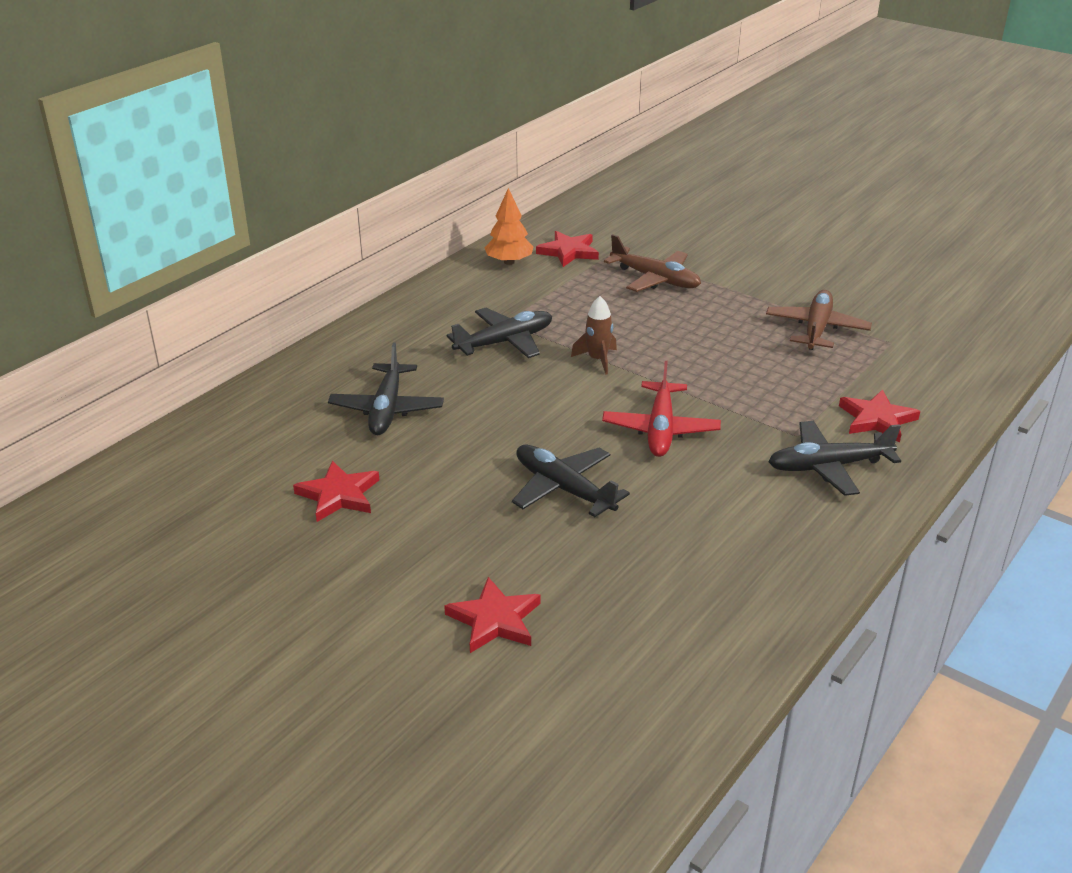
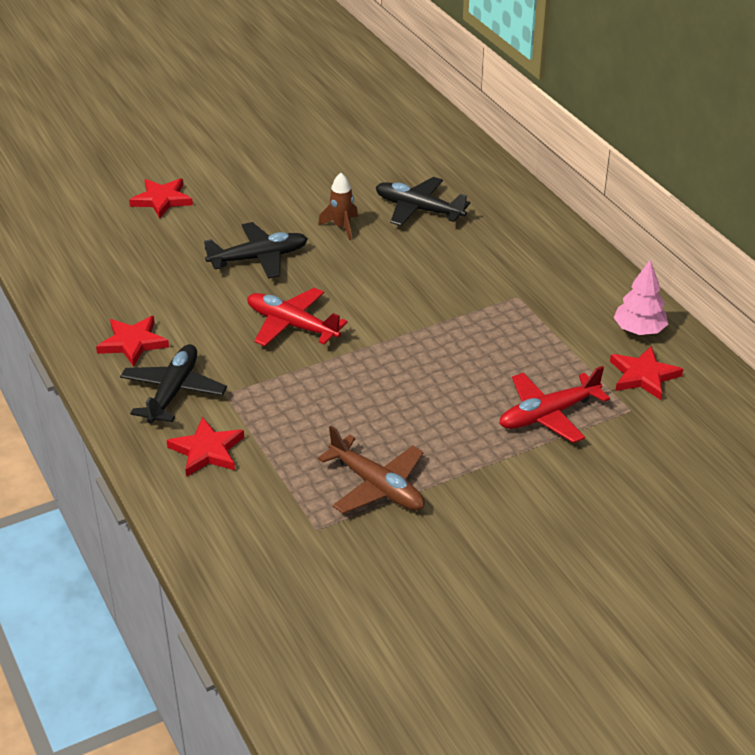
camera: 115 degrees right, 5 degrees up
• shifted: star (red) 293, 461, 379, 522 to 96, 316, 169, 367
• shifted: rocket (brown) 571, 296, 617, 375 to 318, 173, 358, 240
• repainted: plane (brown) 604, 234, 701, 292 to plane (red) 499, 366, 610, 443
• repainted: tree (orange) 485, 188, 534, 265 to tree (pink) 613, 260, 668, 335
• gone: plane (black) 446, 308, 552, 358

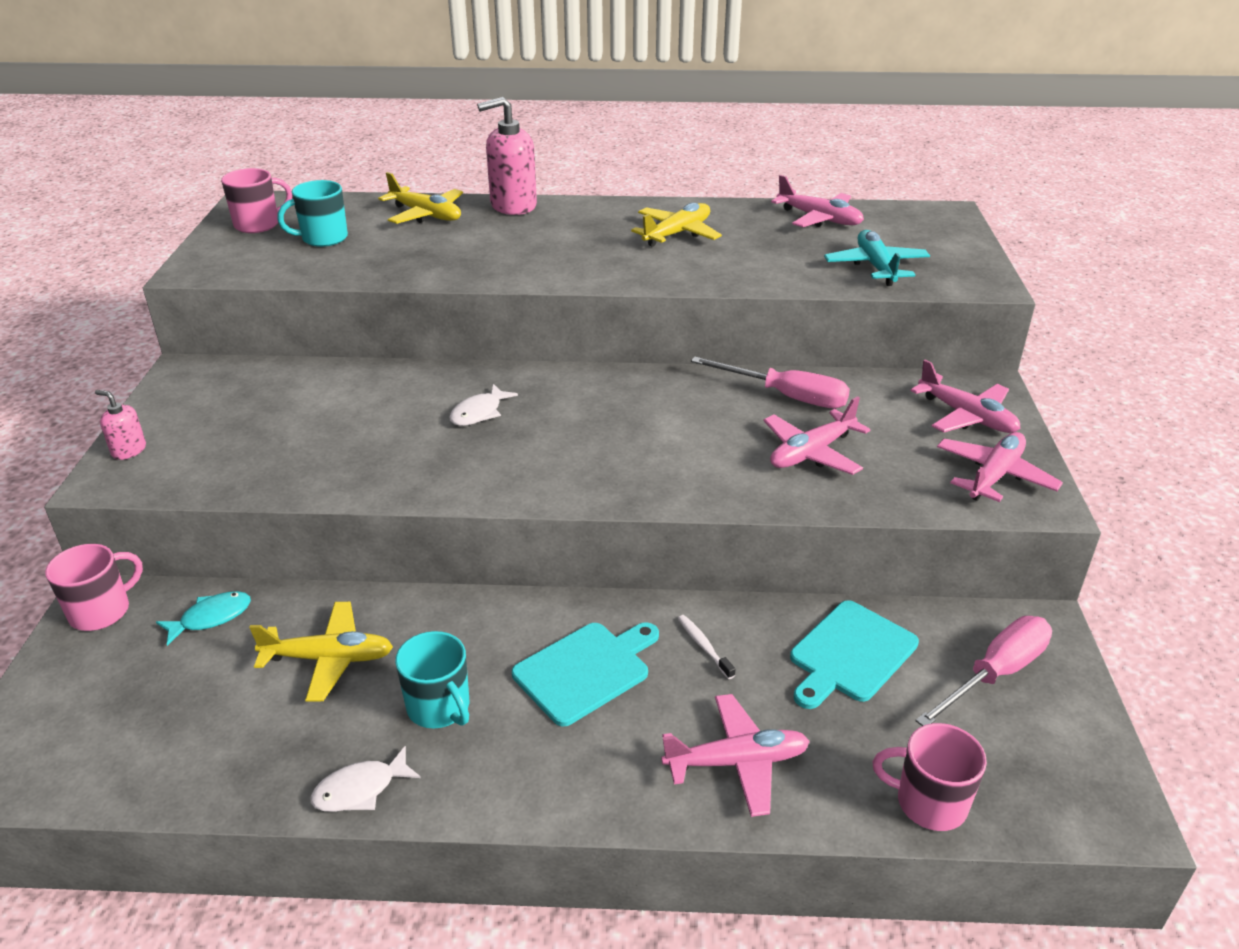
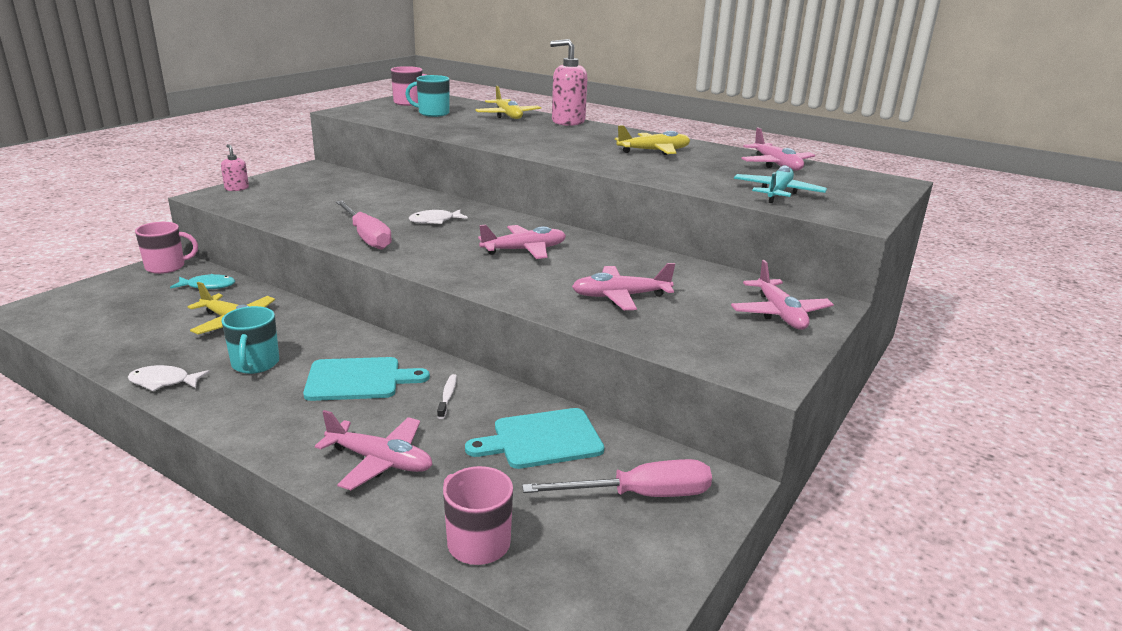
camera: 30 degrees right, 10 degrees down
• shifted: screwdriver (pink) 691, 357, 850, 408 to 336, 201, 392, 250
• shifted: plane (pink) 937, 432, 1063, 502 to 478, 225, 566, 259

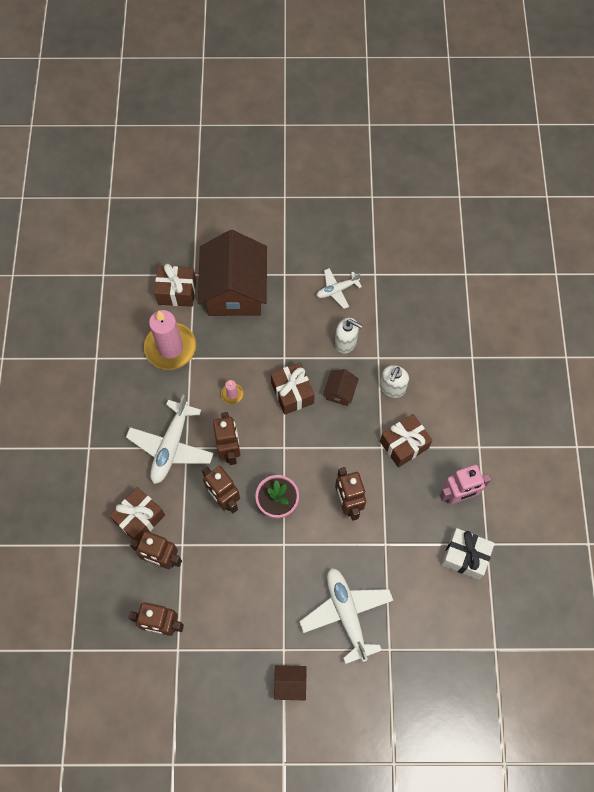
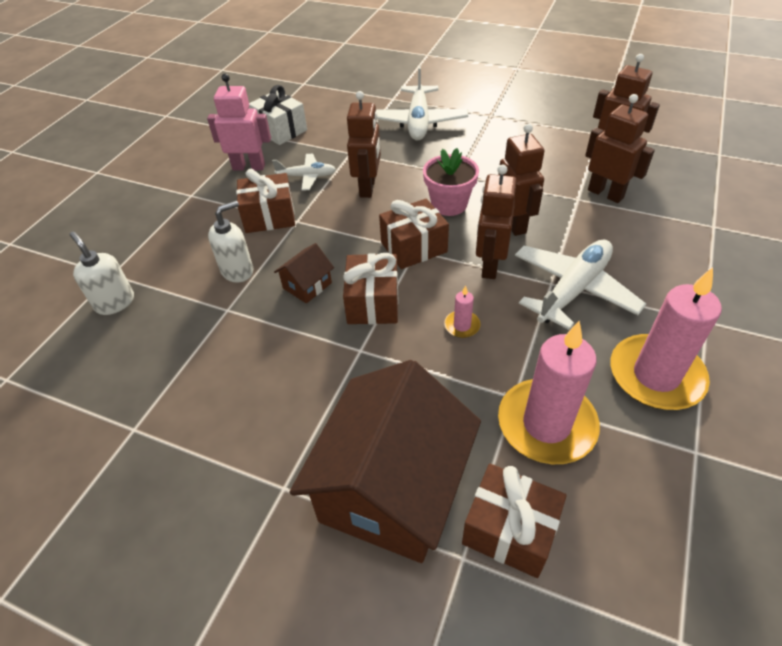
camera: 155 degrees left, 20 degrees down
• shifted: soap dispenser (white) 335, 318, 362, 353 to 70, 232, 134, 315
• shifted: plane (white) 317, 268, 362, 309 to 272, 154, 336, 191
• shifted: gift (brown) 109, 487, 165, 542 to 379, 199, 449, 269
• new: candle (pink) 610, 267, 722, 410
• gone: house (brown) 274, 665, 306, 700

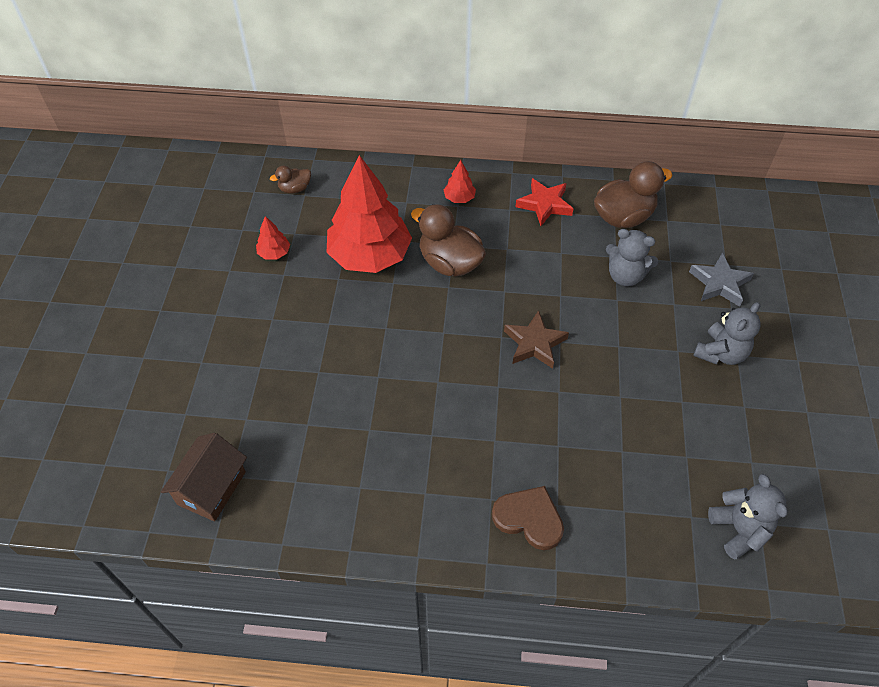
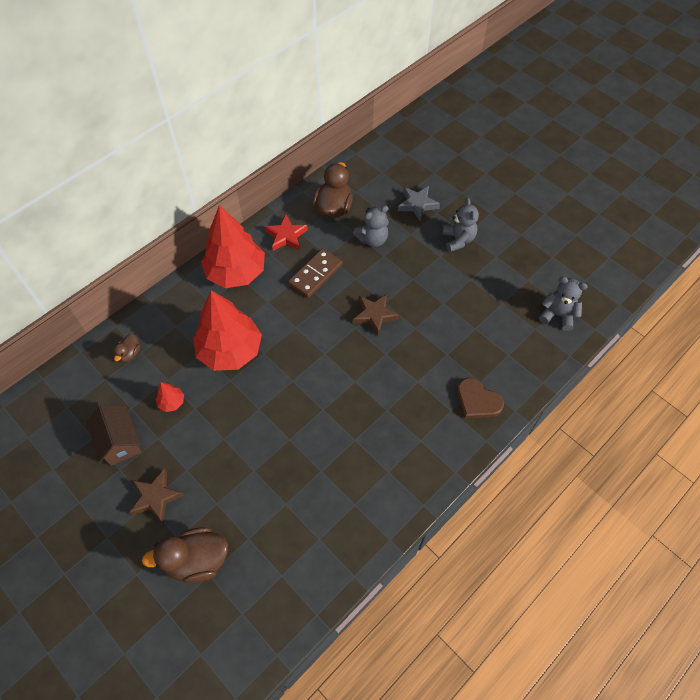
camera: 50 degrees left, 5 degrees up
• shifted: house (brown) 161, 433, 247, 521 to 86, 405, 141, 466
• new: star (brown) 129, 468, 184, 523
• shifted: duck (brown) 411, 204, 486, 277 to 142, 527, 228, 583
• scaled: tree (red) 443, 160, 476, 203 = 201, 205, 265, 288 x2.47
• new: domino (brown) 288, 248, 343, 298
• rotated: heart (brown) 492, 486, 564, 550 = 457, 378, 504, 419 120 degrees counterclockwise

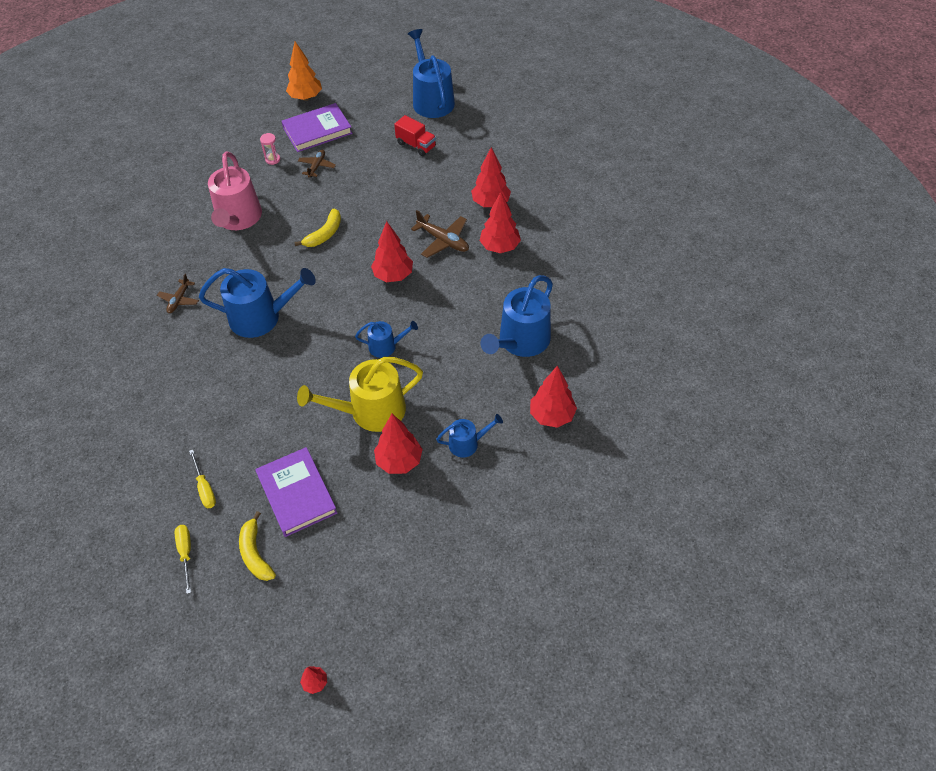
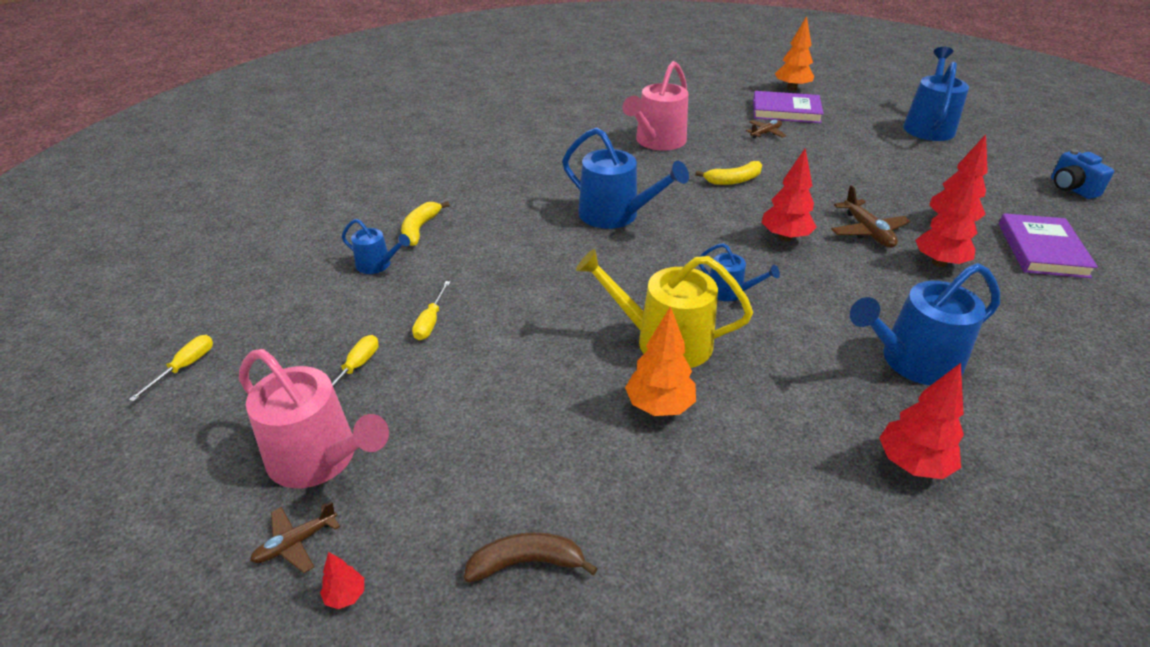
camera: 35 degrees right, 15 degrees down
• new: screwdriver (yellow) 129, 335, 213, 402
• new: watering can (pink) 239, 349, 389, 488
• shifted: plane (brown) 157, 274, 199, 313 to 250, 502, 340, 573
• shifted: watering can (blue) 436, 414, 503, 458 to 342, 219, 410, 274
• shifted: banana (yellow) 239, 511, 276, 581 to 401, 201, 450, 246
• new: banana (brown) 464, 532, 598, 583
• repainted: tree (red) 374, 414, 423, 474 to tree (orange) 625, 306, 696, 416
• shifted: book (purple) 256, 447, 337, 537 to 999, 213, 1098, 278
• new: camera (blue) 1051, 149, 1114, 199
• gone: hourglass (pink) 260, 133, 280, 165
• gone: truck (red) 394, 115, 436, 156

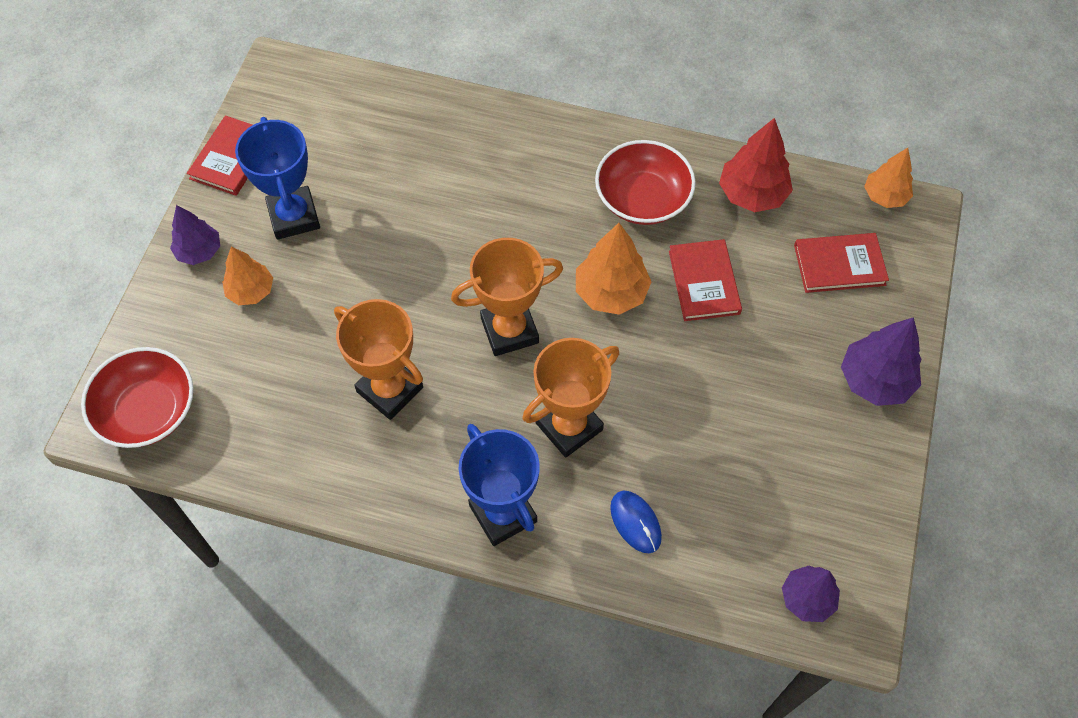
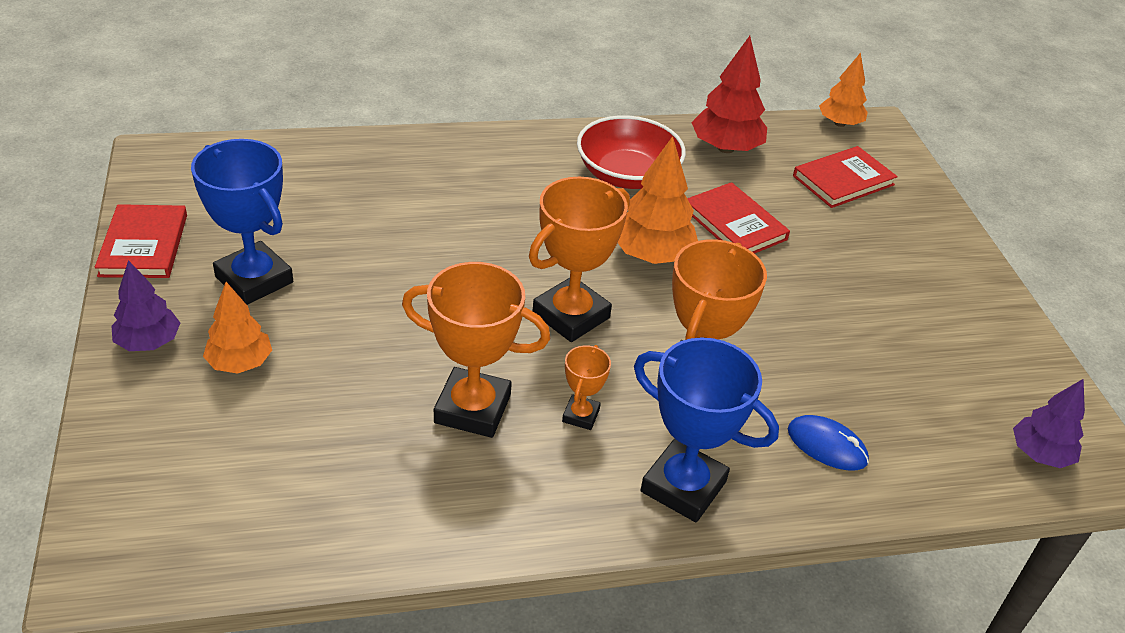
camera: 30 degrees left, 20 degrees down
• new: trophy (orange) 562, 345, 611, 430
• gone: bowl (red) 81, 347, 193, 448
• gone: tree (purple) 841, 317, 922, 406

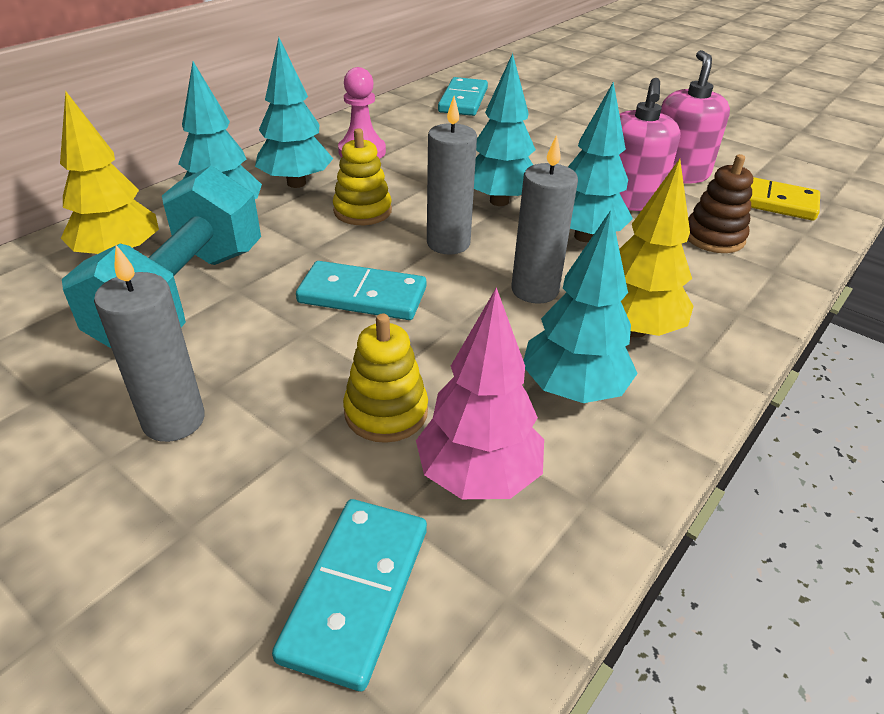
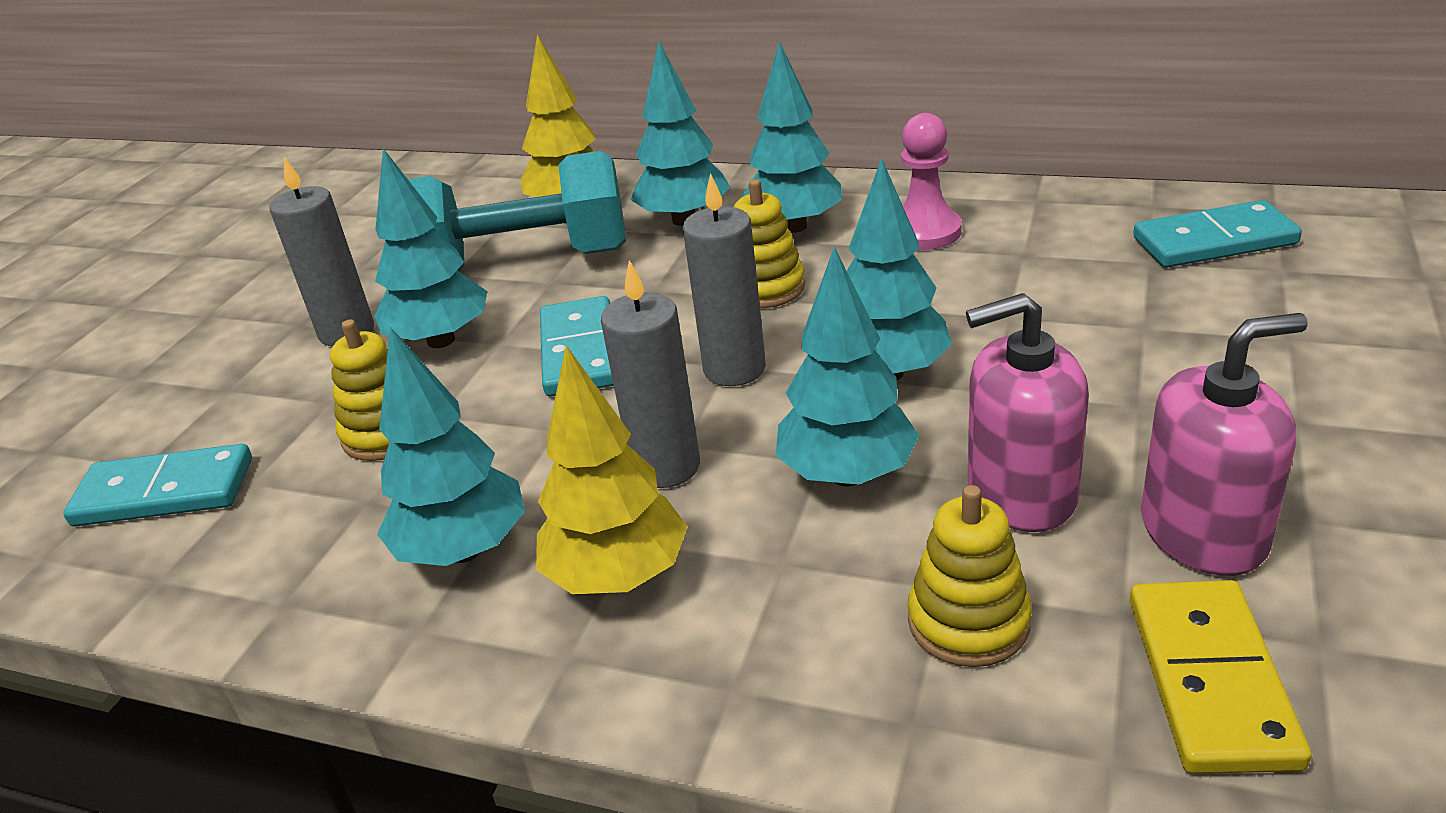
camera: 75 degrees right, 5 degrees down
• new: tree (turquoise) 374, 148, 487, 348
• repainted: stacking toy (brown) 688, 154, 753, 253 to stacking toy (yellow) 908, 485, 1032, 667
• gone: tree (pink) 416, 287, 544, 499

